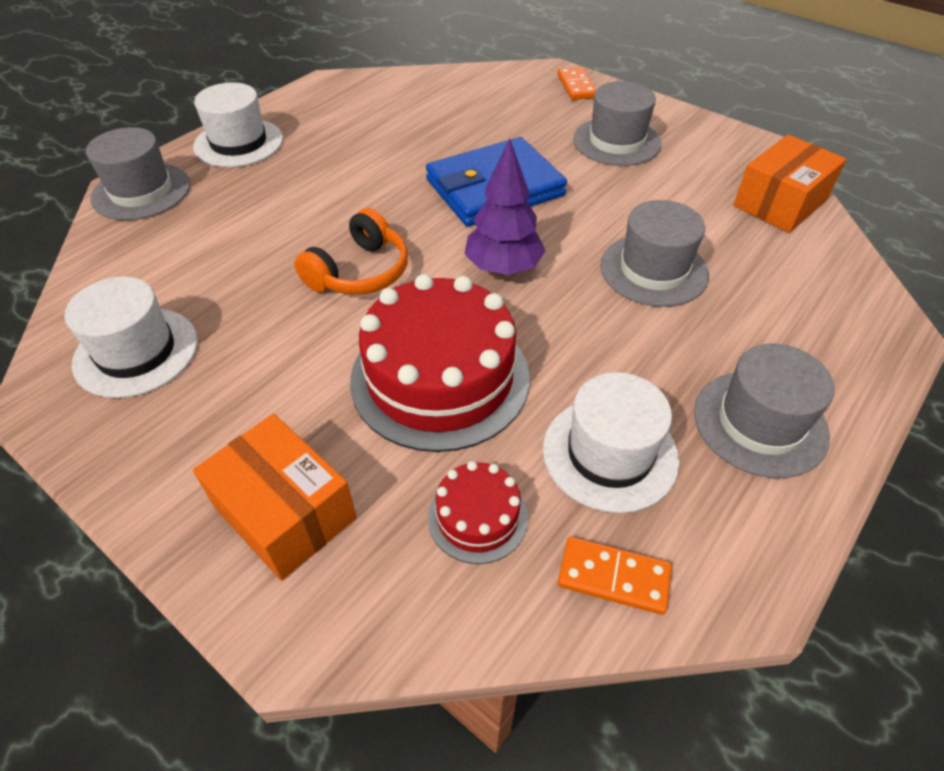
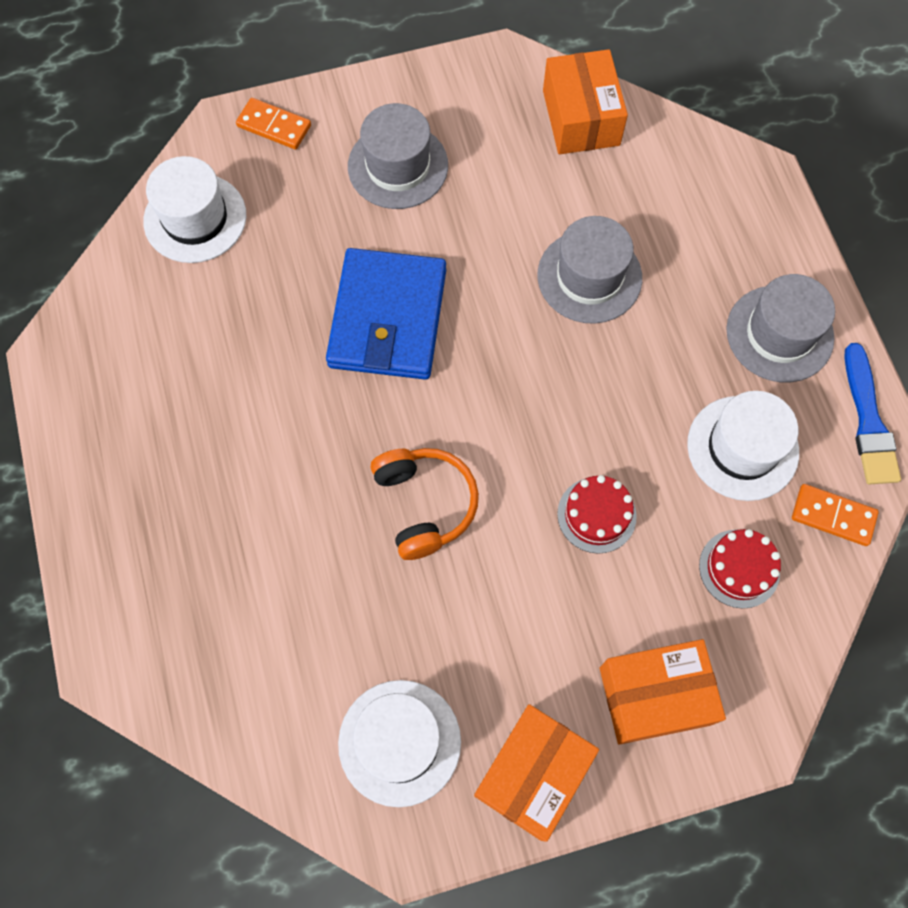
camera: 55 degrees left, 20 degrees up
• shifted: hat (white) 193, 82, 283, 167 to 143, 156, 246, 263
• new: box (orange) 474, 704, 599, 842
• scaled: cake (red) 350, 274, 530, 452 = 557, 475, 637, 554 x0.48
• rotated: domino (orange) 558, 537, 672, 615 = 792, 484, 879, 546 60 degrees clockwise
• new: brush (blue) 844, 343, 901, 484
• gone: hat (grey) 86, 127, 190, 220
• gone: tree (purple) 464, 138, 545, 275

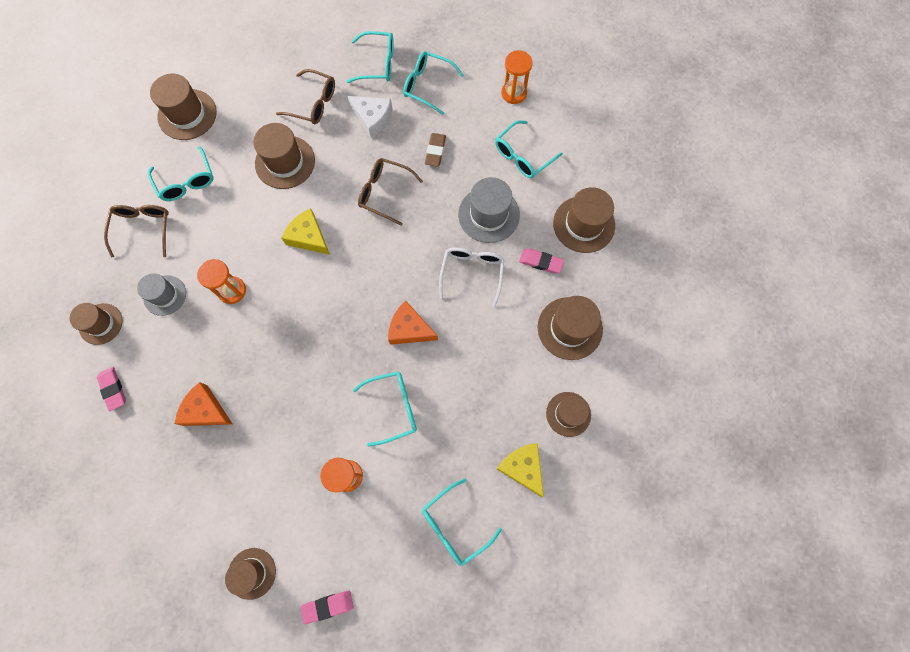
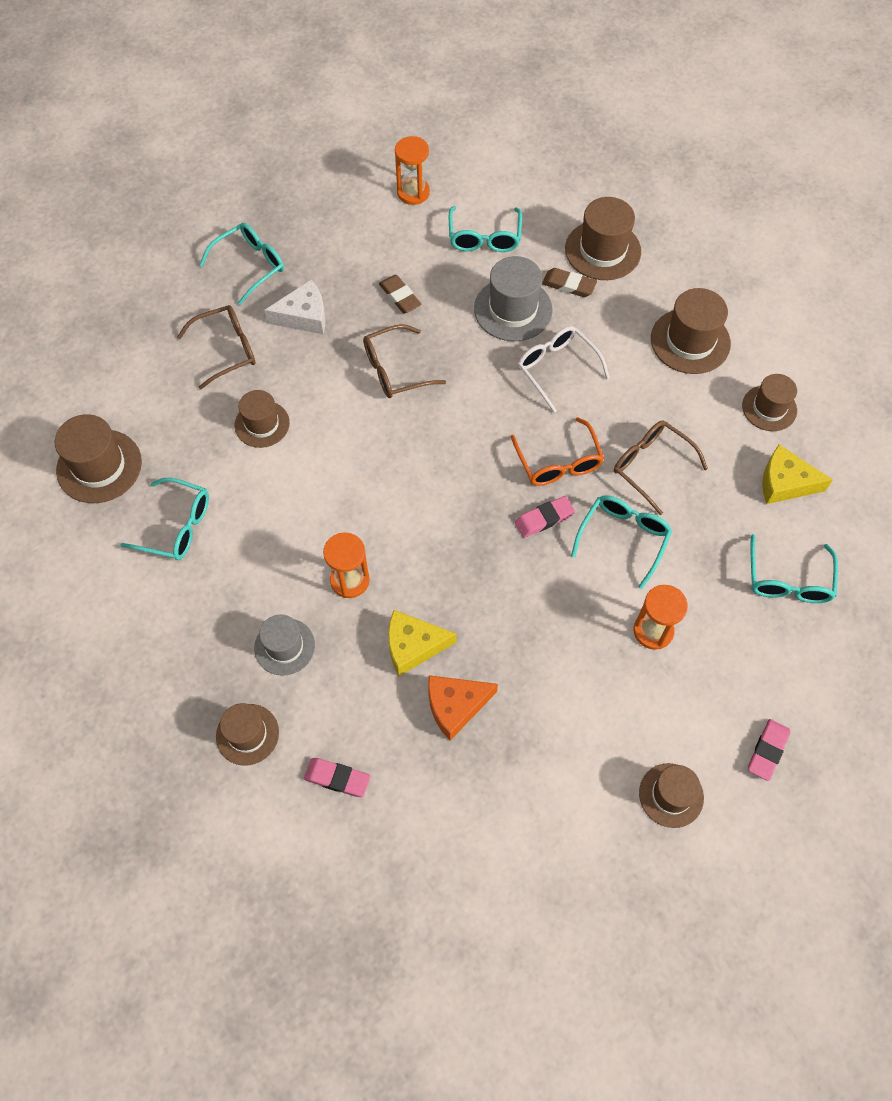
camera: 45 degrees left, 10 degrees down
• scaled: hat (brown) 253, 123, 315, 189 = 235, 390, 290, 448 x0.66
• shifted: cheese (yellow) 281, 208, 330, 255 to 388, 610, 457, 676
• swapped: cheese (orange) 388, 301, 438, 345 to glasses (orange) 511, 417, 604, 486
• shifted: eraser (pink) 519, 249, 564, 274 to 515, 496, 575, 538
• new: eraser (brown) 542, 268, 597, 297
• shifted: glasses (brown) 104, 205, 169, 258 to 614, 420, 708, 515
• gone: glasses (turquoise) 403, 51, 464, 115

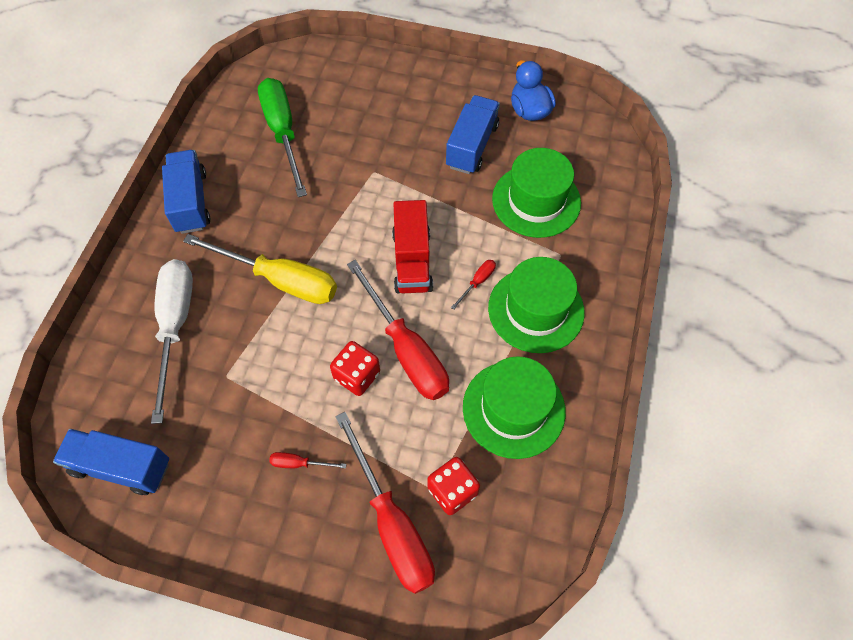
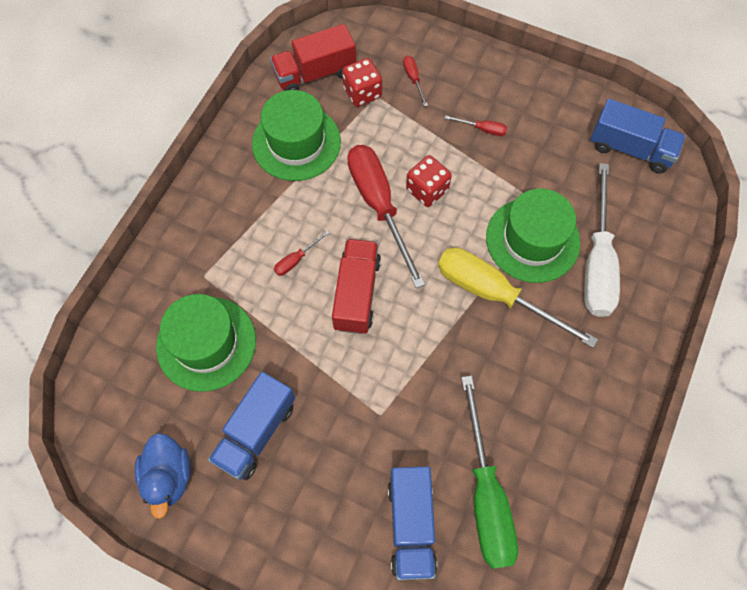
camera: 170 degrees left, 5 degrees up
• new: truck (red) 270, 24, 356, 91
• shifted: truck (blue) 162, 150, 210, 234 to 388, 466, 437, 580
• scaled: screwdriver (red) 335, 412, 435, 594 = 403, 56, 428, 107 x0.41
• shifted: hat (green) 488, 257, 585, 353 to 486, 188, 580, 283

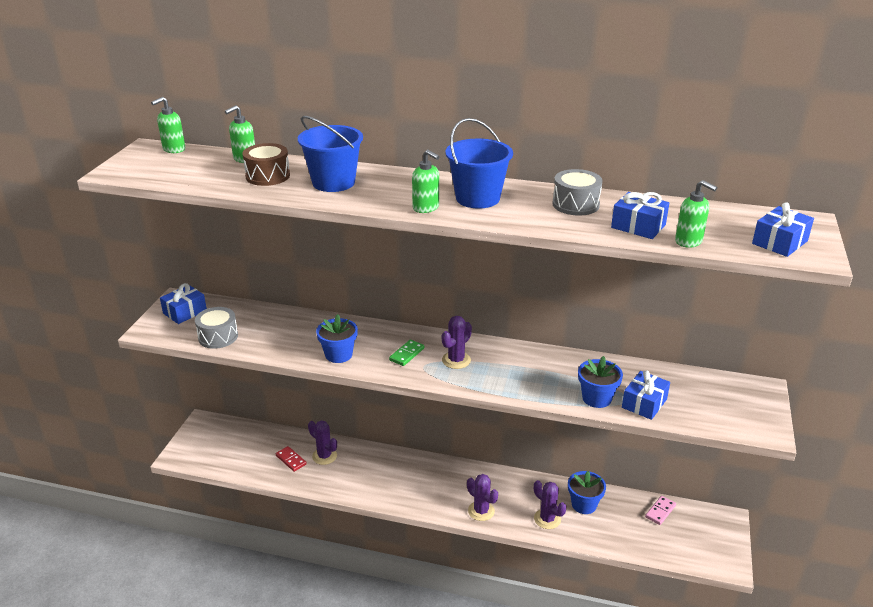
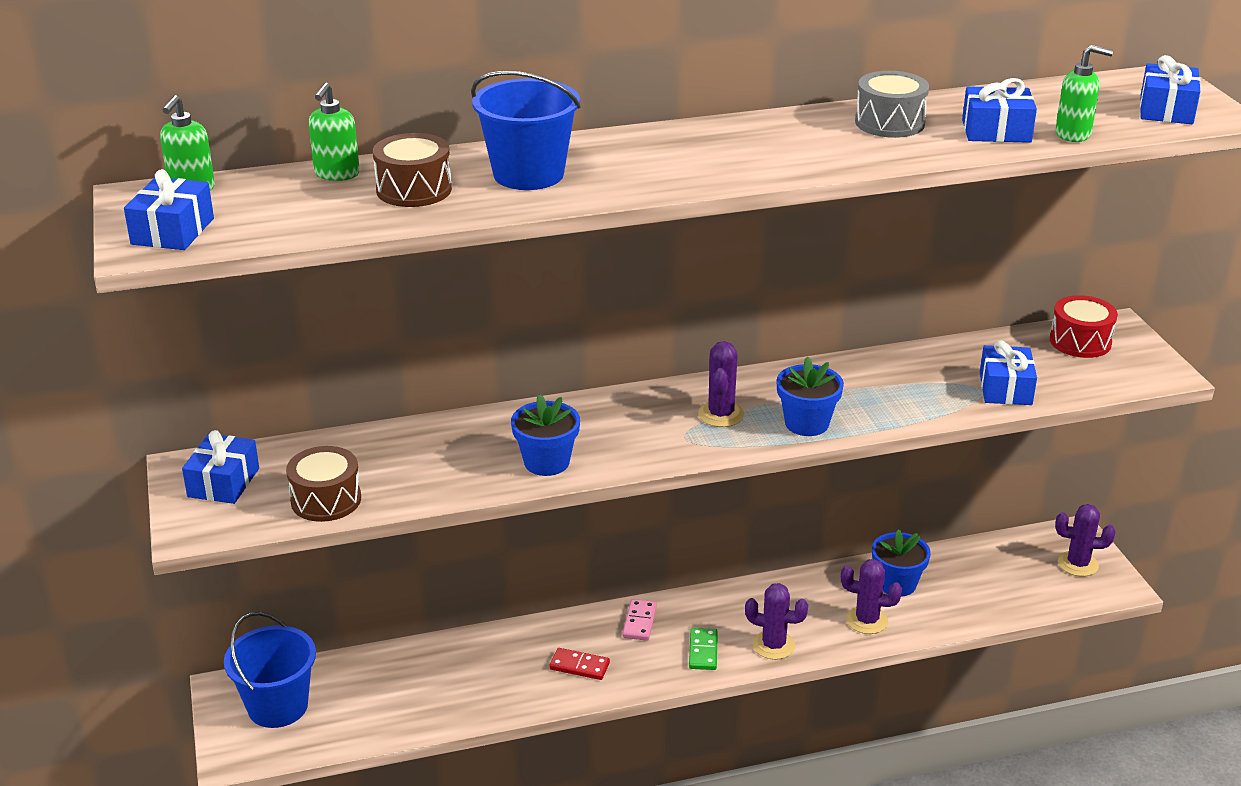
camera: 30 degrees left, 0 degrees up
• new: gift (blue) 124, 169, 214, 250
• shifted: bucket (blue) 445, 118, 513, 209 to 224, 612, 316, 728
• repainted: drum (grey) 195, 307, 238, 349 to drum (brown) 286, 446, 361, 522
• shifted: domino (red) 276, 446, 307, 472 to 550, 648, 610, 680
• shifted: domino (pink) 645, 496, 676, 525 to 622, 599, 657, 641
• shifted: domino (green) 389, 340, 424, 366 to 689, 628, 718, 670
• shifted: flower pot (blue) 578, 356, 623, 408 to 776, 356, 844, 436
• new: drum (red) 1050, 295, 1118, 358
• shifted: cactus (purple) 308, 420, 337, 465 to 1055, 504, 1116, 576
• gone: soap dispenser (green) 412, 149, 440, 213

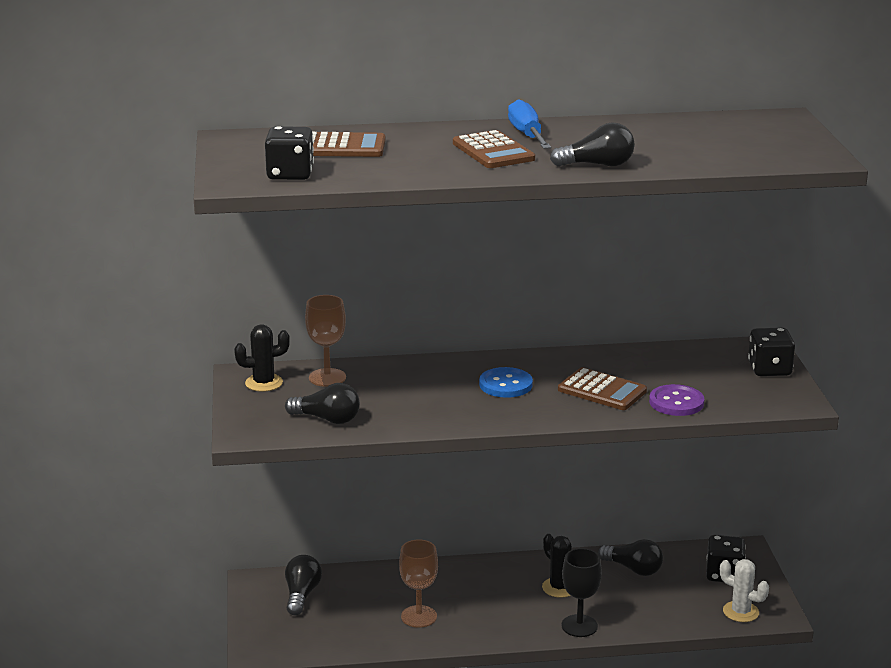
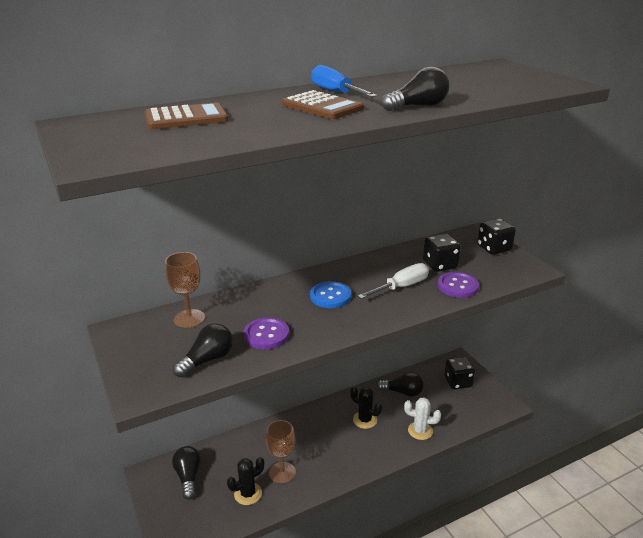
camera: 20 degrees left, 5 degrees up
• rotated: light bulb (black) 285, 383, 360, 424 = 173, 323, 233, 378 45 degrees counterclockwise
• shifted: cactus (black) 234, 324, 290, 392 to 227, 457, 264, 505
• new: button (purple) 244, 317, 289, 349
• swapped: calculator (brown) 558, 367, 647, 410 to screwdriver (white) 358, 263, 429, 299
• shifted: cactus (white) 720, 559, 769, 622 to 404, 397, 441, 440
• shifted: dice (black) 265, 126, 314, 180 to 423, 234, 461, 272
• gone: goblet (black) 561, 548, 602, 637

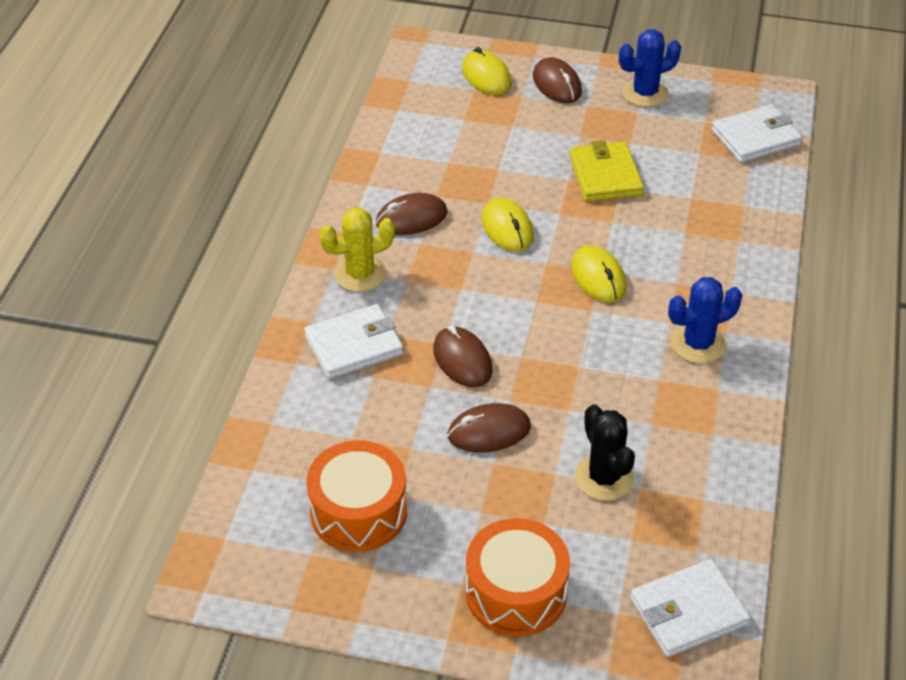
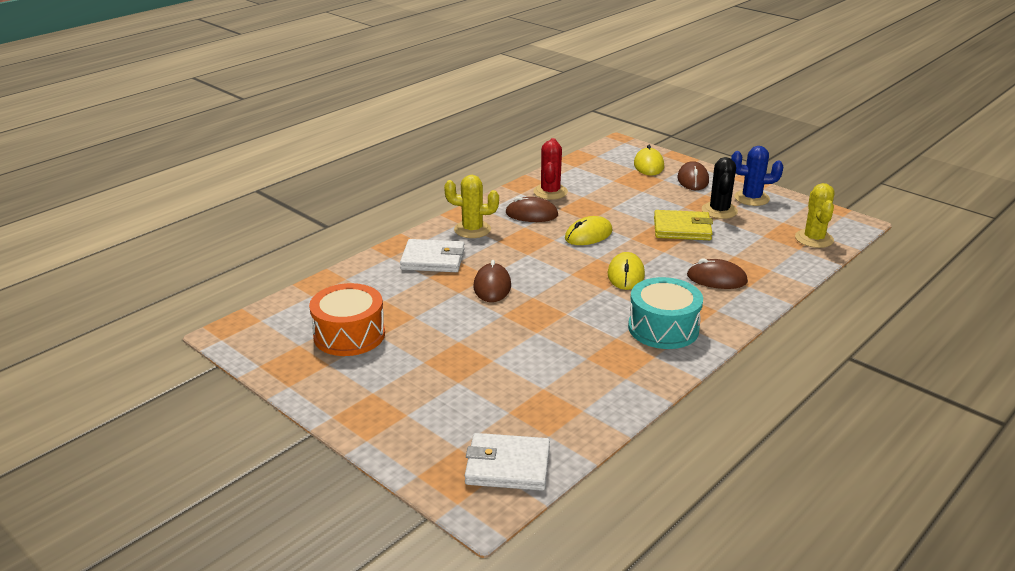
camera: 30 degrees right, 15 degrees down
• new: cactus (red) 533, 138, 568, 200
• rotated: mouse (yellow) 482, 197, 534, 252 = 565, 216, 612, 245 45 degrees clockwise
• swapped: cactus (blue) 668, 277, 742, 363 to drum (turquoise) 628, 277, 703, 349
• rotated: wallet (yellow) 569, 140, 644, 202 = 654, 210, 713, 240 75 degrees clockwise
• shifted: mouse (brown) 447, 403, 531, 452 to 687, 258, 748, 289
• shifted: cactus (black) 575, 404, 635, 501 to 702, 157, 738, 219
• swapped: wallet (white) 711, 105, 802, 163 to cactus (yellow) 795, 183, 834, 248
• gone: drum (orange) 466, 518, 570, 636

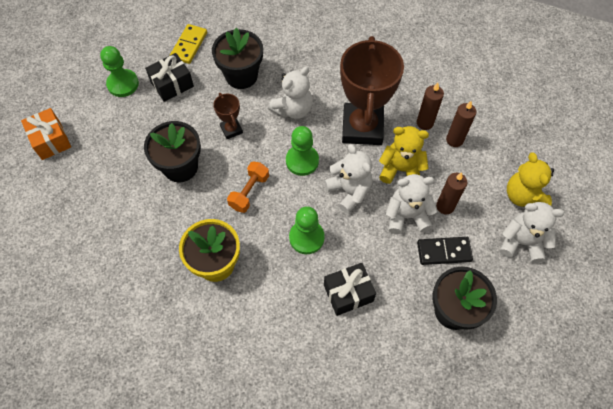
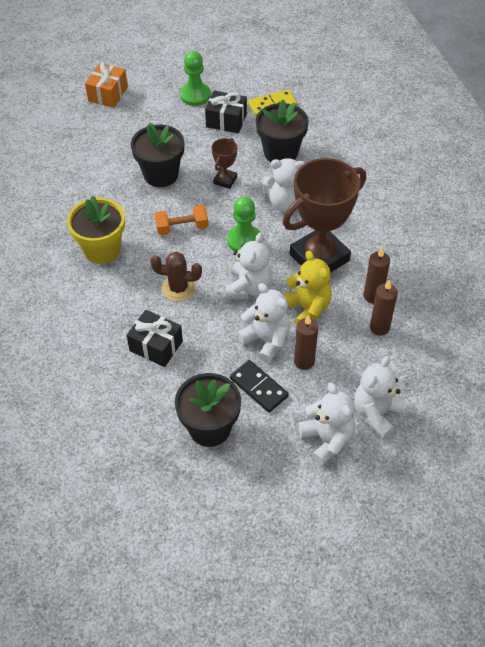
camera: 50 degrees right, 10 degrees down
• swapped: pawn (green) 289, 206, 325, 254 to cactus (brown) 150, 251, 202, 302
• repainted: teddy bear (yellow) 507, 152, 554, 207 to teddy bear (white) 354, 356, 408, 439

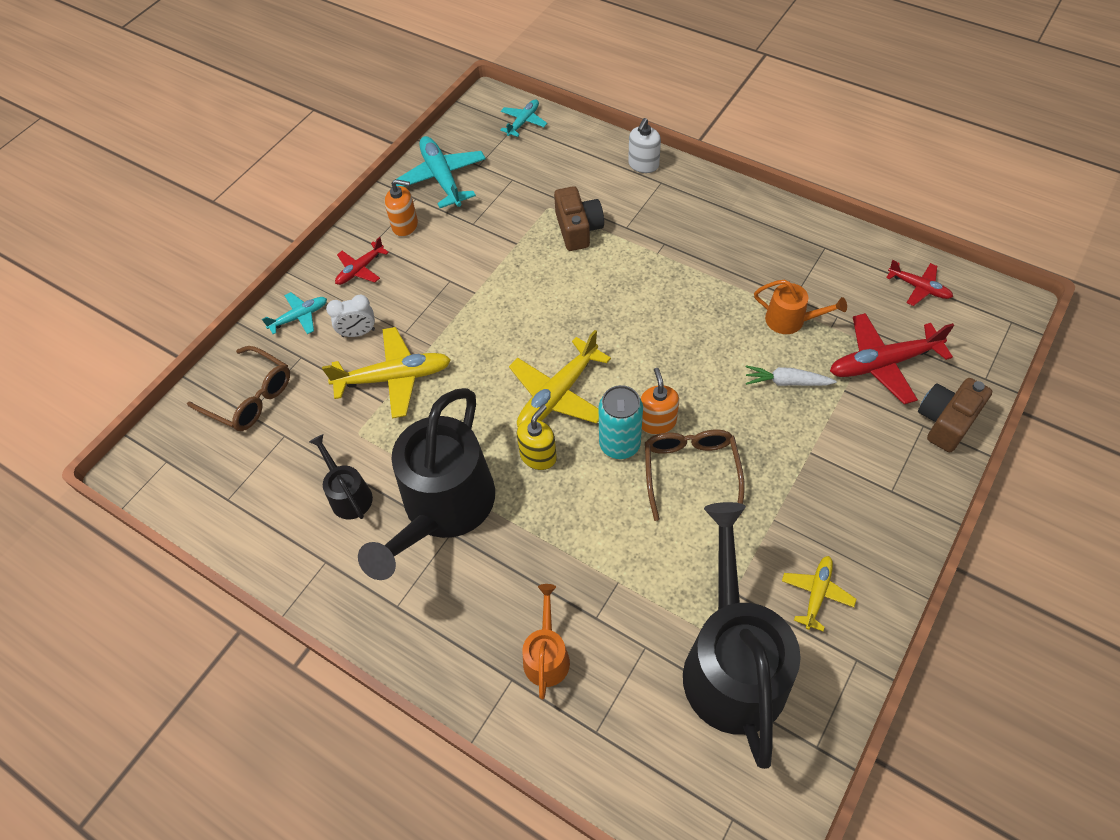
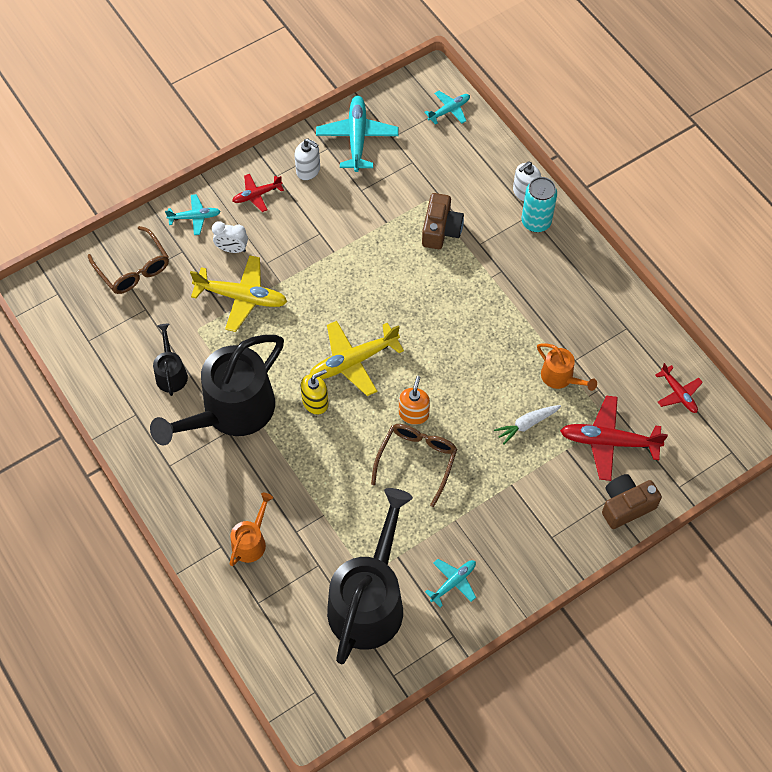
camera: 20 degrees right, 5 degrees up
• repainted: soap dispenser (orange) 385, 179, 418, 237 to soap dispenser (white) 294, 139, 320, 180
• repainted: plane (yellow) 782, 556, 856, 631 to plane (turquoise) 425, 559, 476, 607
• rotated: carrot (white) 746, 366, 837, 386 = 494, 405, 561, 445 60 degrees counterclockwise
• shifted: can (turquoise) 599, 385, 643, 459 to 521, 177, 557, 232

